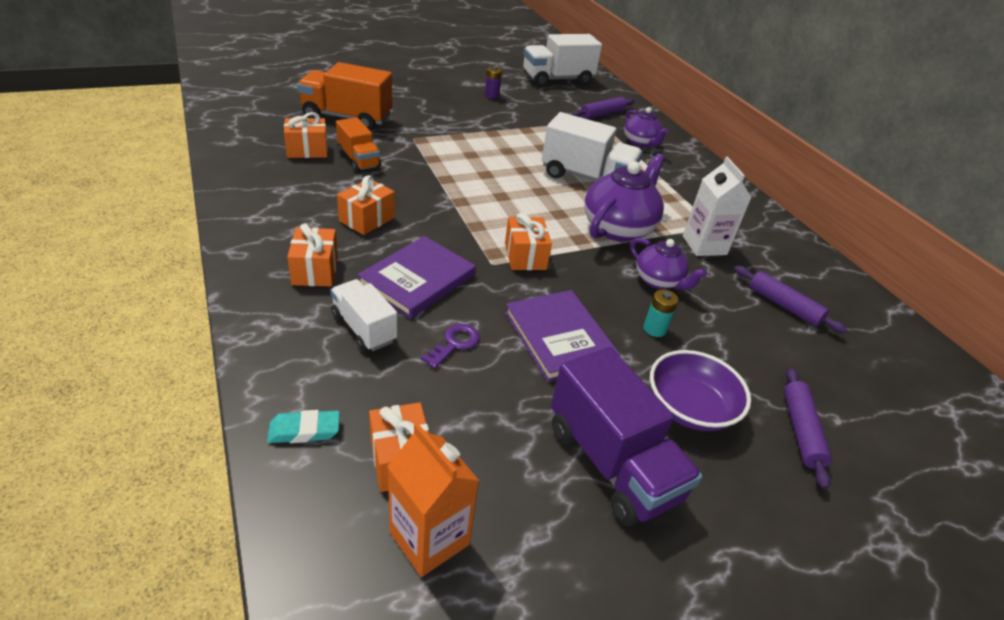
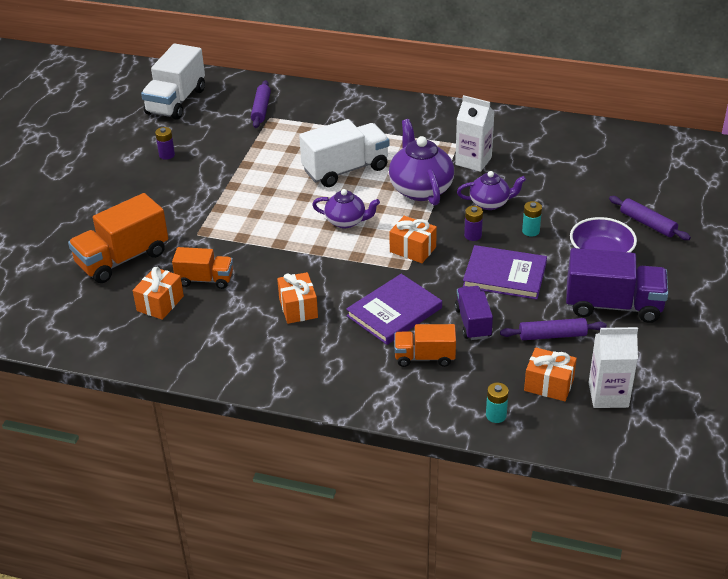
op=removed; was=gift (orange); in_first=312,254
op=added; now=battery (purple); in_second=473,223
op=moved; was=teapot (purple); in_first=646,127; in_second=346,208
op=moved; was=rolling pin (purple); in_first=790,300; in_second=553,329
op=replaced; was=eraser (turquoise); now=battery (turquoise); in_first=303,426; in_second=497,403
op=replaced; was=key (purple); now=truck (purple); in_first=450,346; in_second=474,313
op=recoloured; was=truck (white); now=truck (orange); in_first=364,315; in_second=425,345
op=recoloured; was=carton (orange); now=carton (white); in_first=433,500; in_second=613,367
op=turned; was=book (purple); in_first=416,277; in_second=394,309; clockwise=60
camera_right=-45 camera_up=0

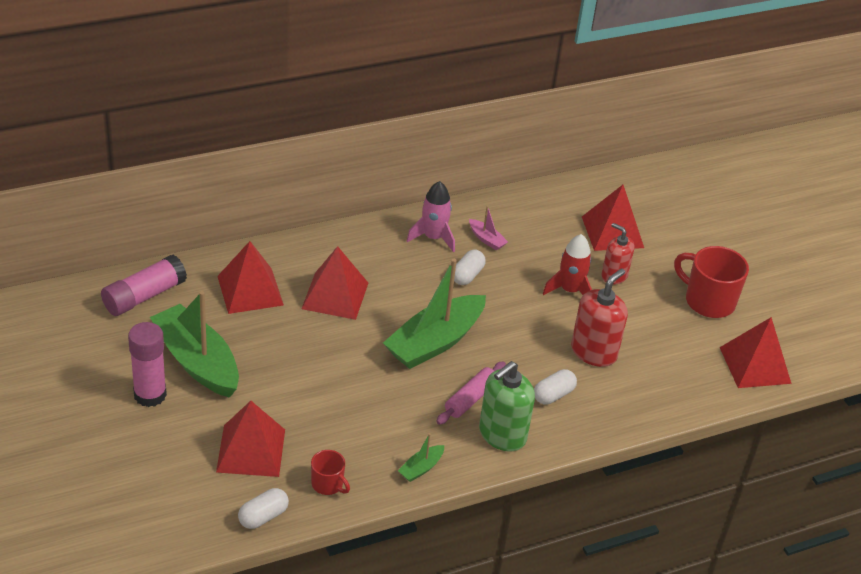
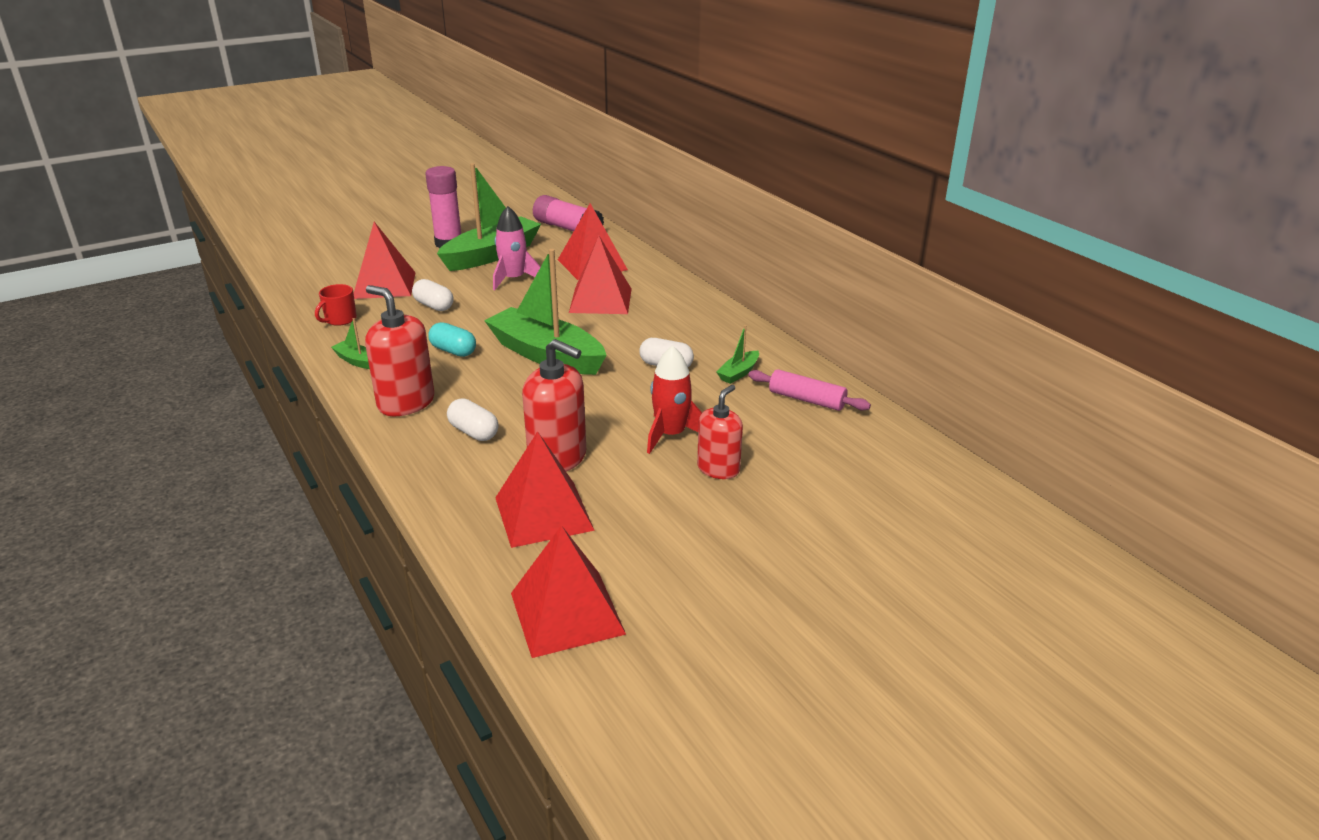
op=removed; was=mug (red); in_first=711,282
op=added; now=capsule (turquoise); in_second=452,339
op=moved; was=capsule (white); in_first=263,508; in_second=433,295
op=moved; was=rocket (pink); in_first=431,216; in_second=517,248
op=moved; was=rolling pin (pink); in_first=471,393; in_second=809,390
op=moved; was=pyramid (red); in_first=613,218; in_second=545,489
op=recoloured; was=boat (pink); now=boat (green); in_first=488,228; in_second=737,354
op=recoloured; was=soap dispenser (green); now=soap dispenser (red); in_first=507,406; in_second=400,350
camera_right=85 camera_up=-10

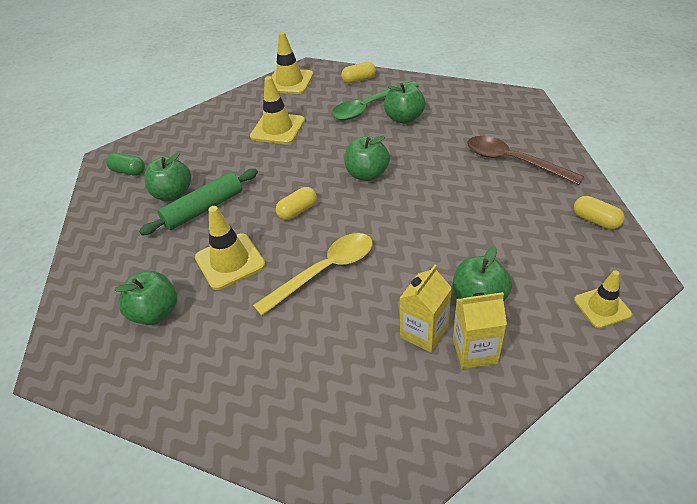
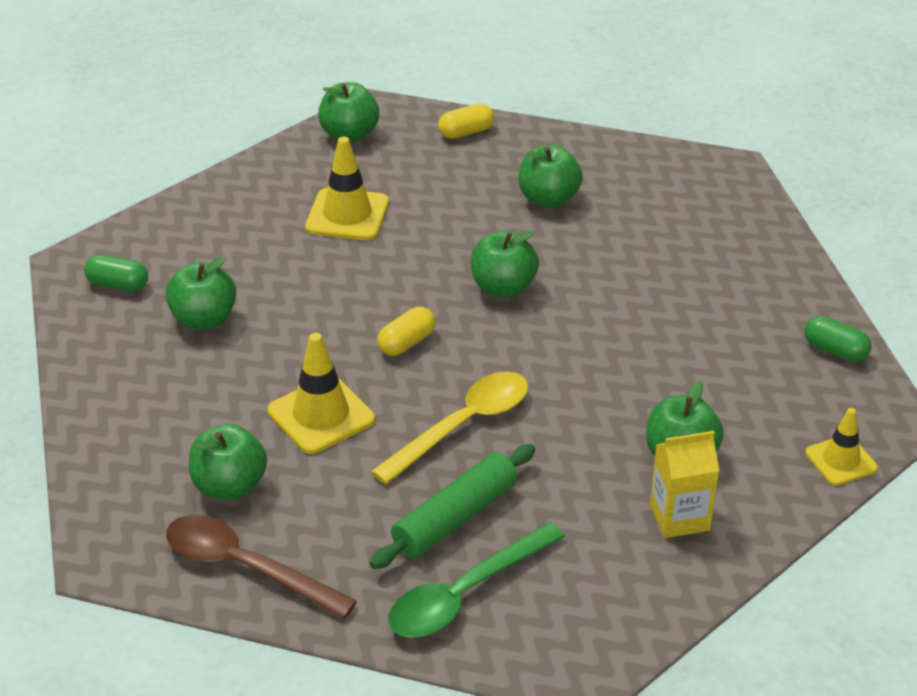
op=removed; was=carton (yellow); in_first=425,309
op=moved; was=rolling pin (green); in_first=198,202; in_second=453,506
op=moved; was=spoon (green); in_first=375,100; in_second=476,580
op=moved; was=spoon (brown); in_first=525,160; in_second=261,567
op=replaced; was=traffic cone (yellow); now=apple (green); in_first=293,63; in_second=348,112
op=recoloured; was=capsule (yellow); now=capsule (green); in_first=599,212; in_second=838,339
camera_right=-10 camera_up=-5

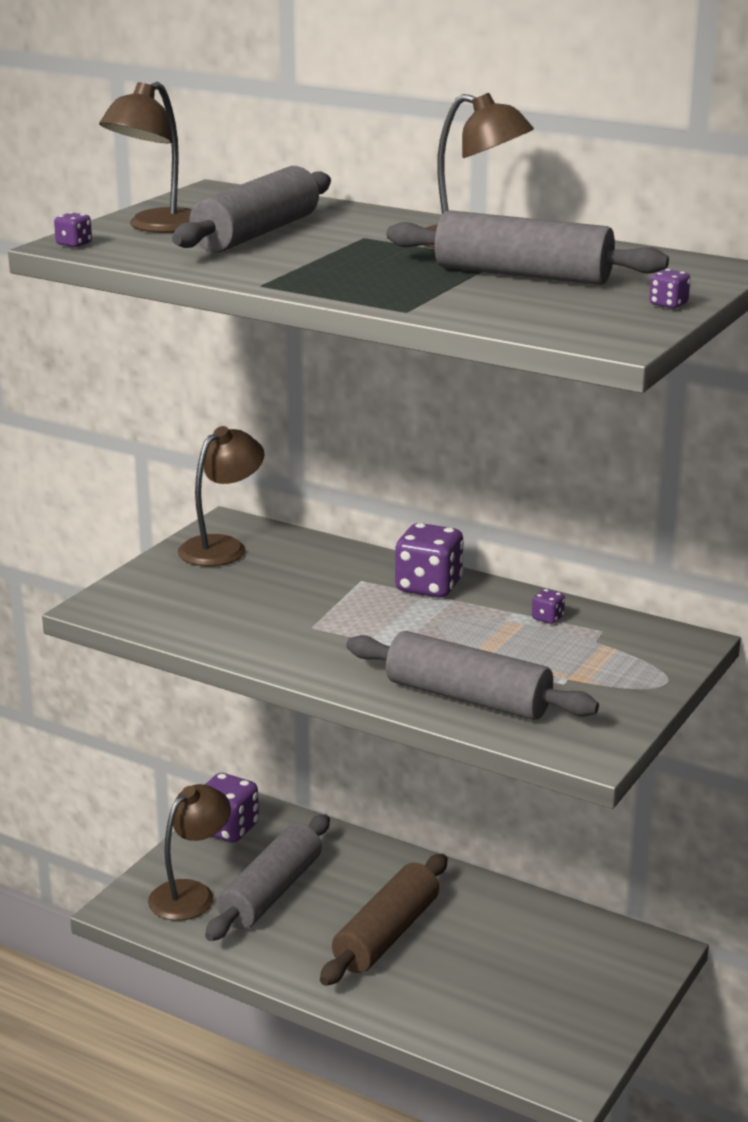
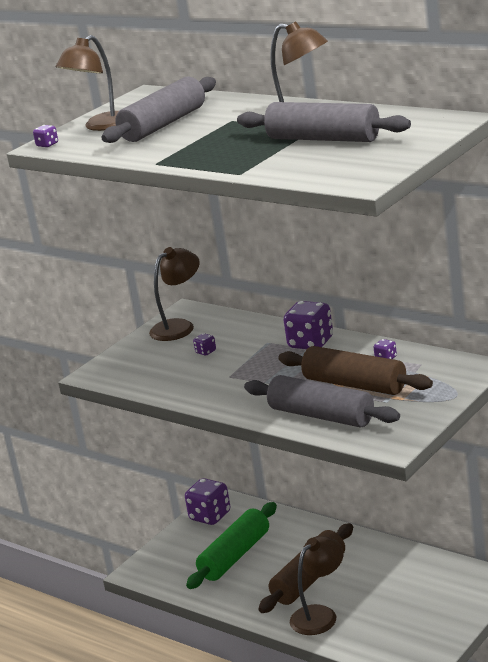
op=added; now=rolling pin (brown); in_second=355,370
op=moved; was=lamp (brown); in_first=189,852; in_second=317,585
op=moved; was=dice (purple); in_first=669,289; in_second=204,344
op=recoloured; was=rolling pin (grey); now=rolling pin (green); in_first=267,877; in_second=231,545
camera_right=10 camera_up=0

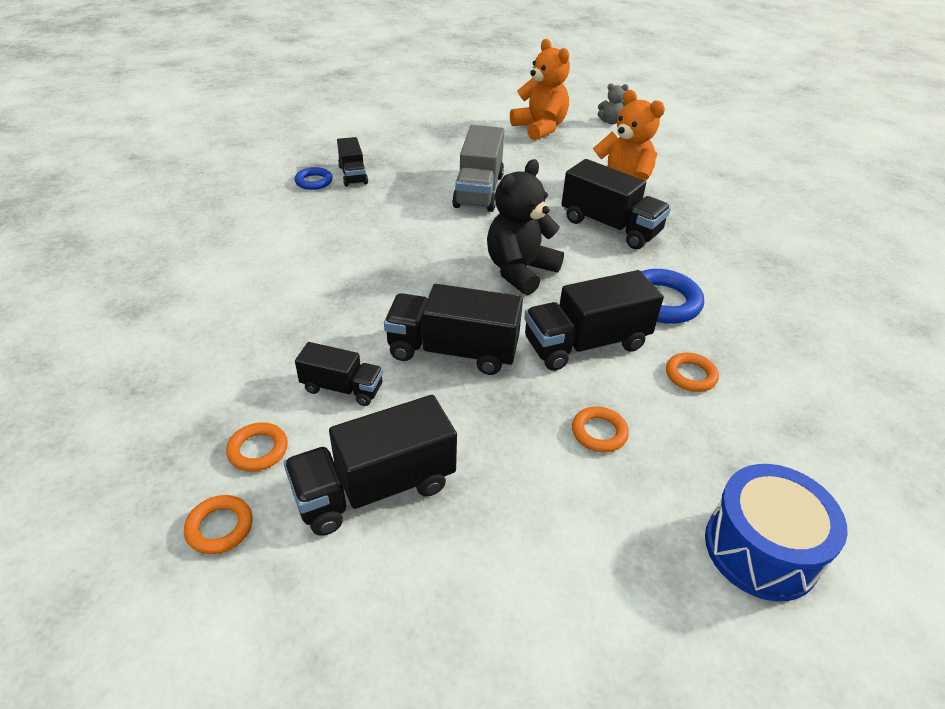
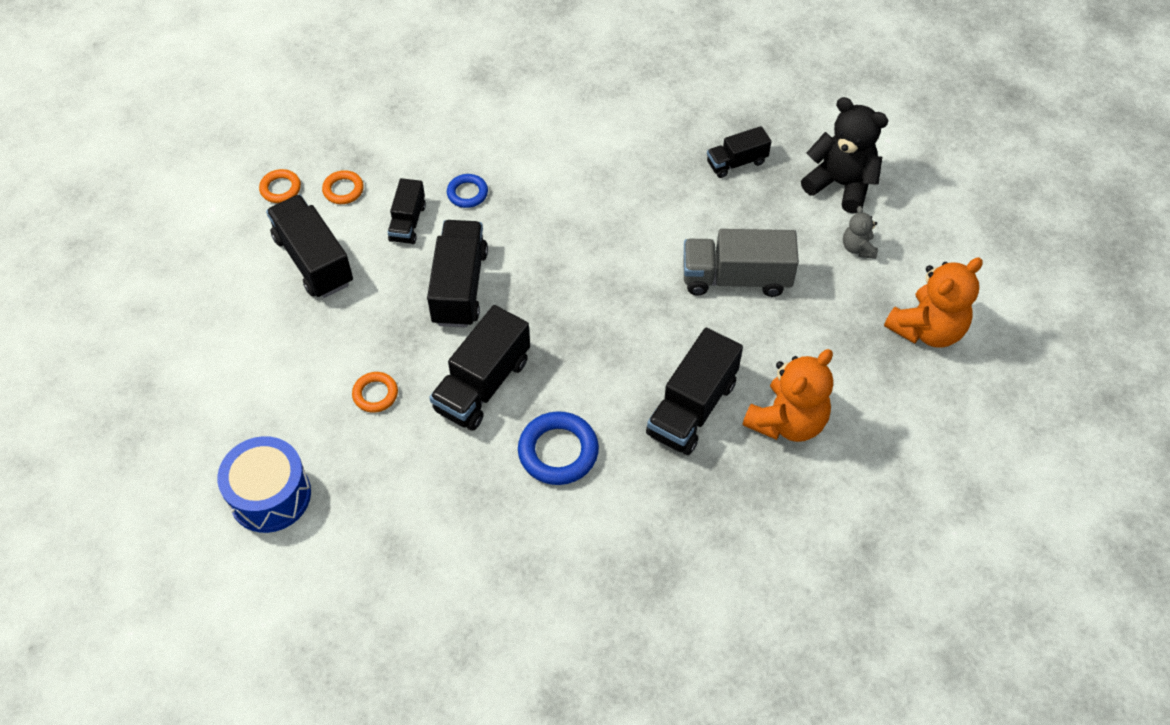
op=removed; was=ring (orange); in_first=692,372
op=moved; was=ring (blue); in_first=314,178; in_second=467,191
op=moved; was=teddy bear (black); in_first=525,227; in_second=845,155
op=moved; was=teddy bear (grey); in_first=612,103; in_second=860,232
op=turned; was=truck (black); in_first=594,320; in_second=479,367; clockwise=-120
camera_right=85 camera_up=15

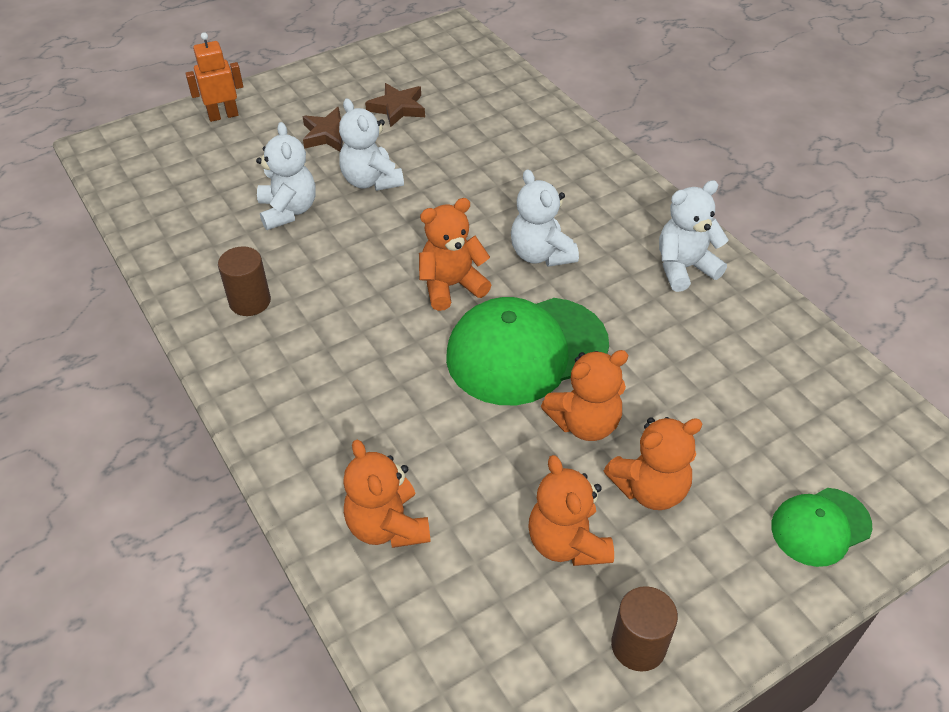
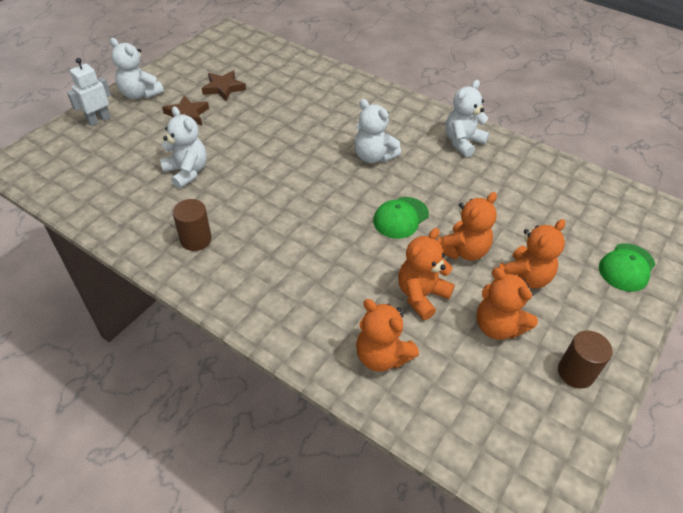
op=moved; was=teddy bear (white); in_first=371,144; in_second=137,68
op=moved; was=teddy bear (orange); in_first=455,254; in_second=426,274
op=recoloured; was=robot (orange); now=robot (white); in_first=214,77; in_second=89,92
op=resized; was=cap (green); in_first=527,351; in_second=401,218; ratio=0.54
camera_right=-25 camera_up=0

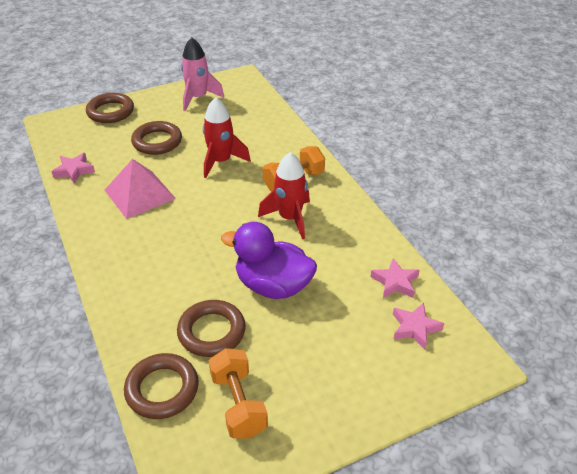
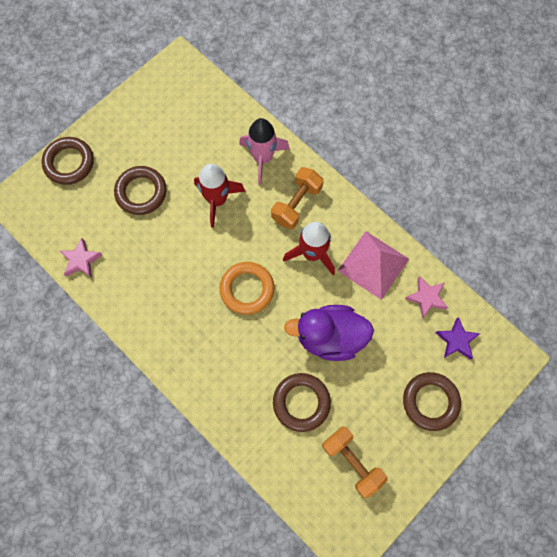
op=added; now=ring (orange); in_second=247,288
op=moved; was=pyramid (pink); in_first=140,189; in_second=373,265
op=moved; was=ring (brown); in_first=161,386; in_second=432,401
op=moved; was=rocket (pink); in_first=202,74; in_second=264,151
op=recoloured; was=star (pink); now=star (purple); in_first=418,326; in_second=458,338
camera_right=-20 camera_up=30

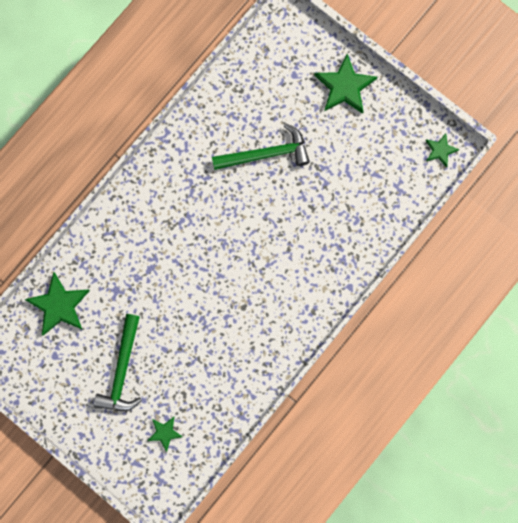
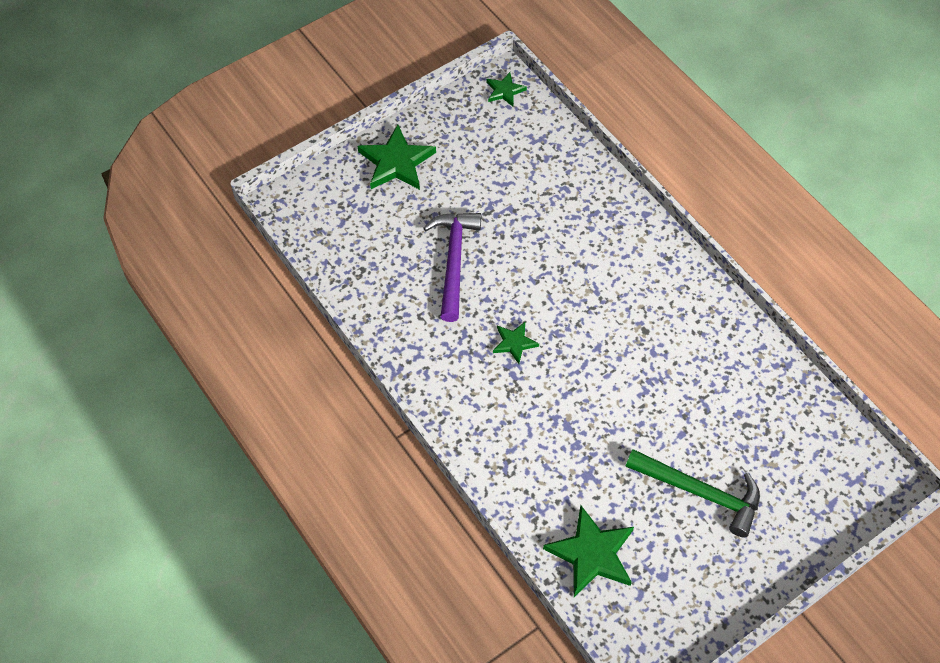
op=moved; was=star (green); in_first=165,434; in_second=516,343
op=recoloured; was=hammer (green); now=hammer (purple); in_first=261,147; in_second=452,267
camera_right=-75 camera_up=-20

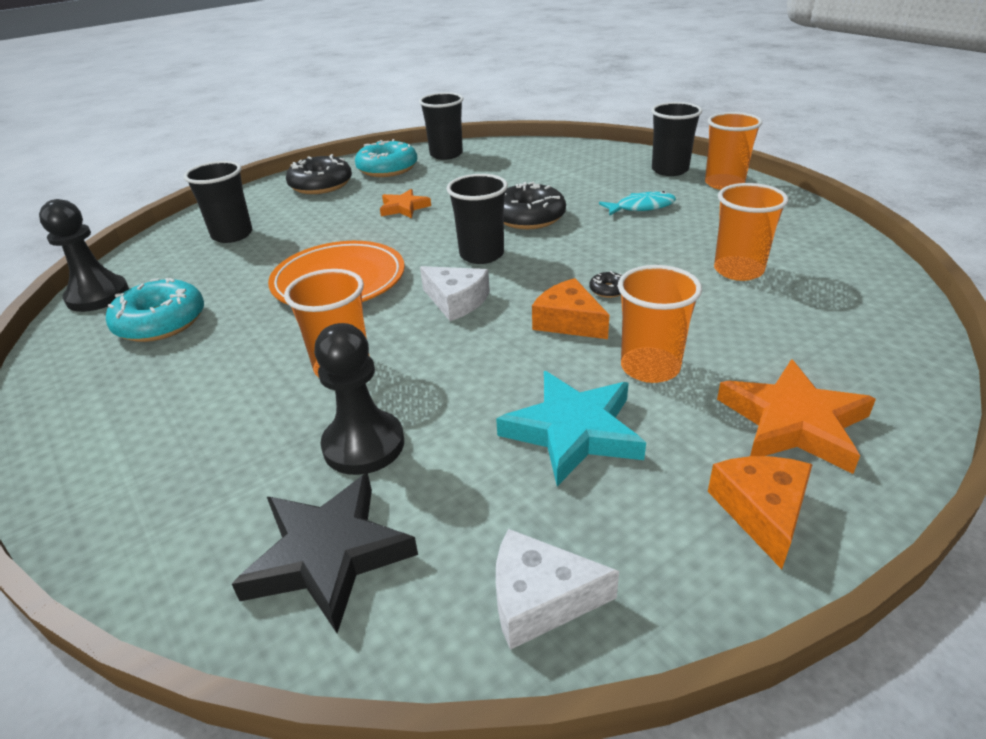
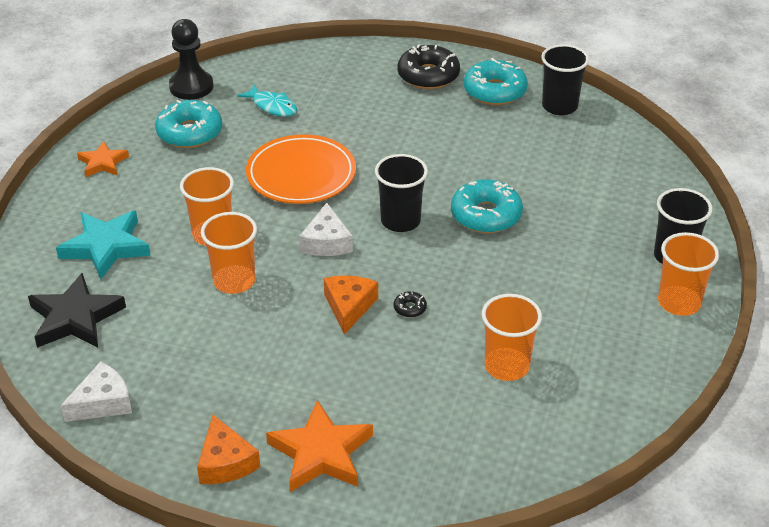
op=removed; was=cup (black); in_first=218,202
op=removed; was=pawn (black); in_first=359,399
op=moved; was=star (orange); in_first=405,203; in_second=103,159
op=moved; was=star (turquoise); in_first=571,428; in_second=103,245
op=moved; was=fish (turquoise); in_first=637,203; in_second=267,100
op=moved; was=cup (orange); in_first=660,324; in_second=229,253
op=recoloured; was=donut (black); now=donut (turquoise); in_first=535,205; in_second=487,206
op=turned; was=cheese (white); in_first=557,589; in_second=96,391; clockwise=90
op=turned; was=cheese (orange); in_first=760,512; in_second=228,449; clockwise=105
camera_right=50 camera_up=5

